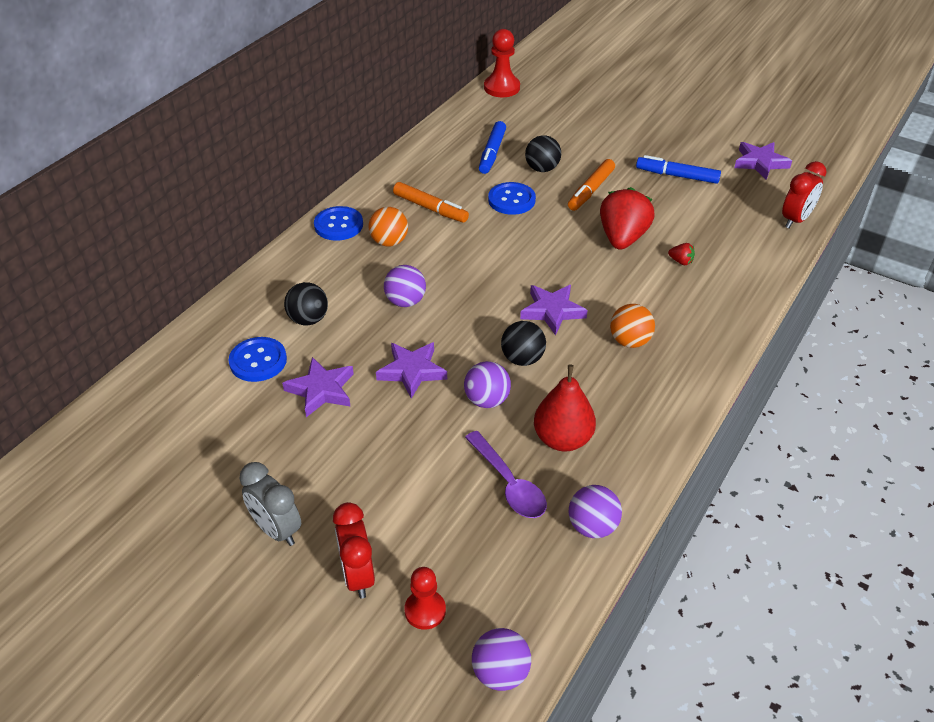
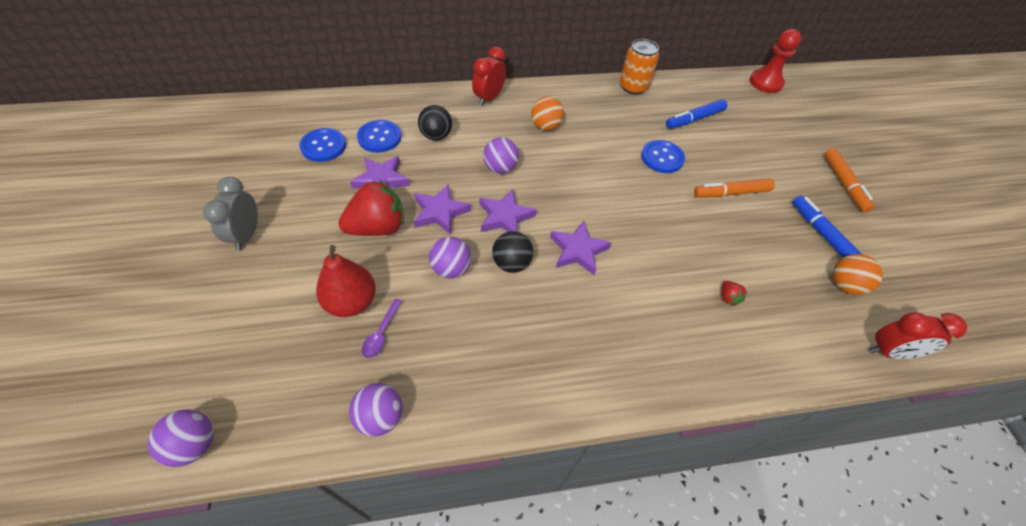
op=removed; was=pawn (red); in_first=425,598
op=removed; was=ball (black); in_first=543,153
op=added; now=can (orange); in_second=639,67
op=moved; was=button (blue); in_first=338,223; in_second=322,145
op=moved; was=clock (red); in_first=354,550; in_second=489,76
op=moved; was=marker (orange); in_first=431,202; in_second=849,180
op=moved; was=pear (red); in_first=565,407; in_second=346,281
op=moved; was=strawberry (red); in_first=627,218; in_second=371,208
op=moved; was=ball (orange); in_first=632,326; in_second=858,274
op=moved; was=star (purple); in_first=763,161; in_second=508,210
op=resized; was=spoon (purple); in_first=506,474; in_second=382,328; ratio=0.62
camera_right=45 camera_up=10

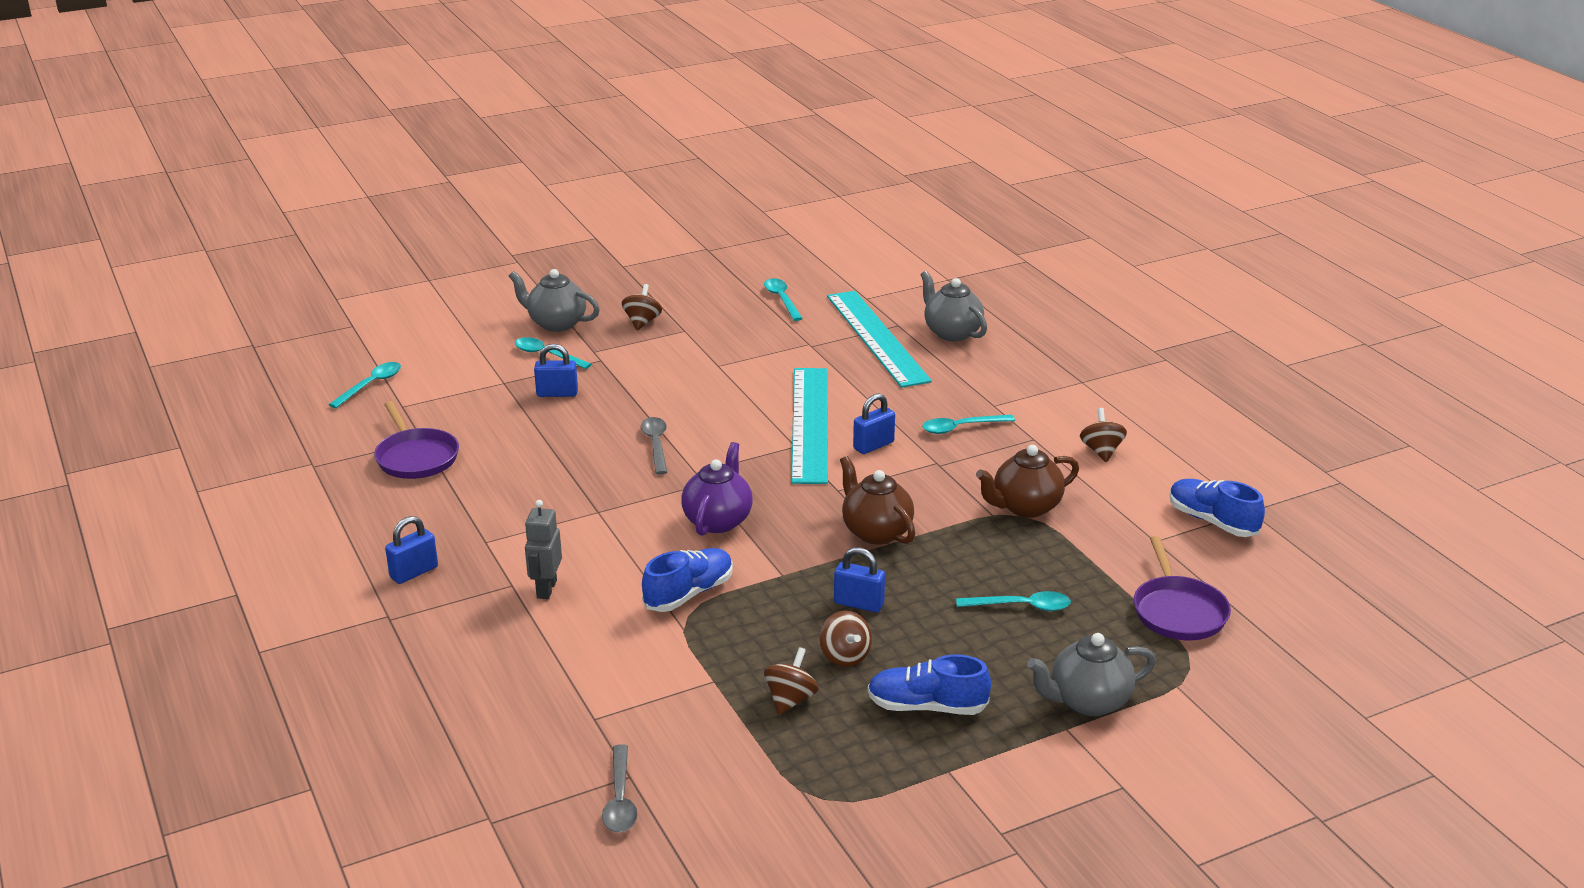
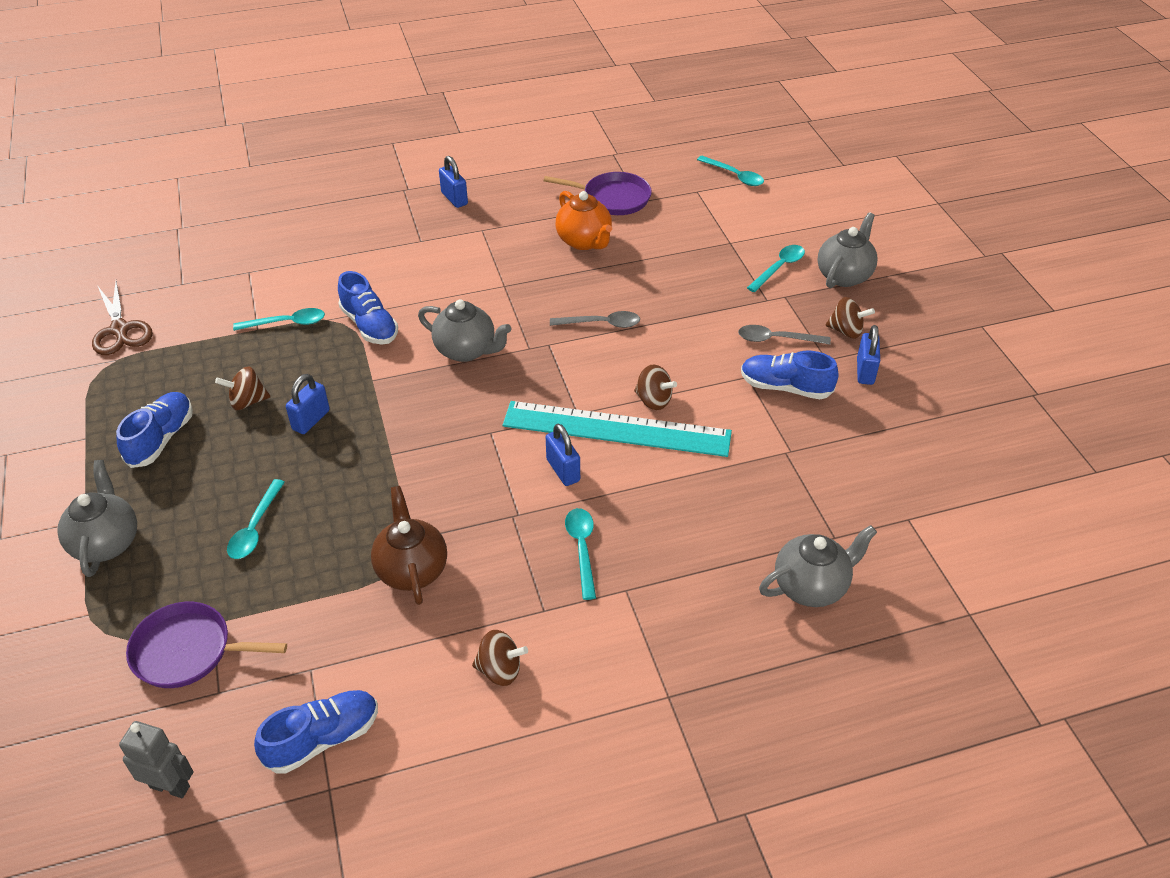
op=removed; was=ruler (turquoise); in_first=879,339
op=removed; was=teapot (brown); in_first=877,500
op=added; now=scissors (brown); in_second=122,318
op=added; now=teapot (orange); in_second=583,220
op=added; now=shoe (blue); in_second=789,375
op=moved; was=robot (grey); in_first=543,549; in_second=156,759
op=moved; was=padlock (blue); in_first=556,370; in_second=868,355
op=moved; was=spoon (grey); in_first=619,788; in_second=784,335
op=moved; was=spoon (turquoise); in_first=783,299; in_second=279,319
op=moved; was=spinning top (brown); in_first=791,681; in_second=655,387
op=recoloured; was=teapot (purple); now=teapot (grey); in_first=717,489; in_second=464,330
op=turned; was=pan (purple); in_first=416,440; in_second=598,193; clockwise=-150
camera_right=100 camera_up=15

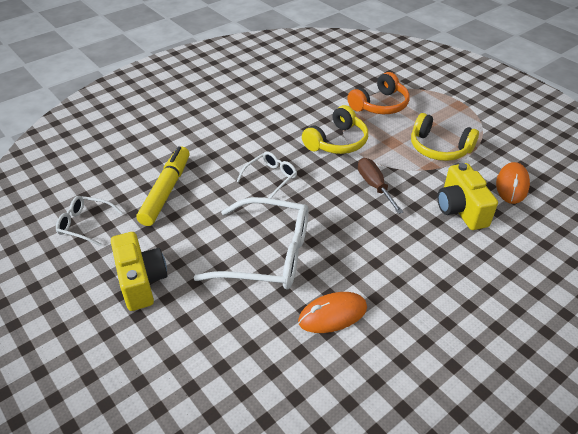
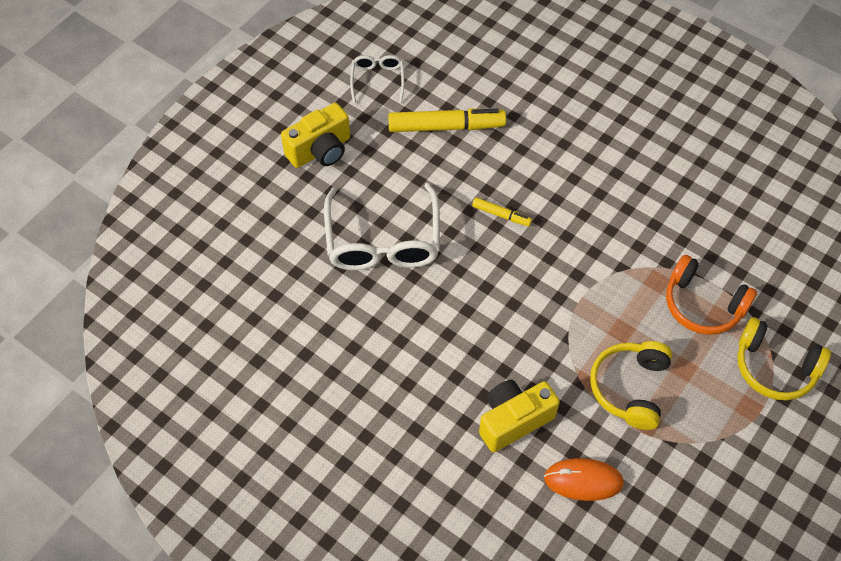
op=removed; was=mouse (orange); in_first=332,312
op=removed; was=screwdriver (brown); in_first=380,186
op=moved; was=headphones (yellow); in_first=335,129; in_second=784,359
op=replaced; was=glasses (white); now=marker (yellow); in_first=266,175; in_second=502,212
camera_right=75 camera_up=15

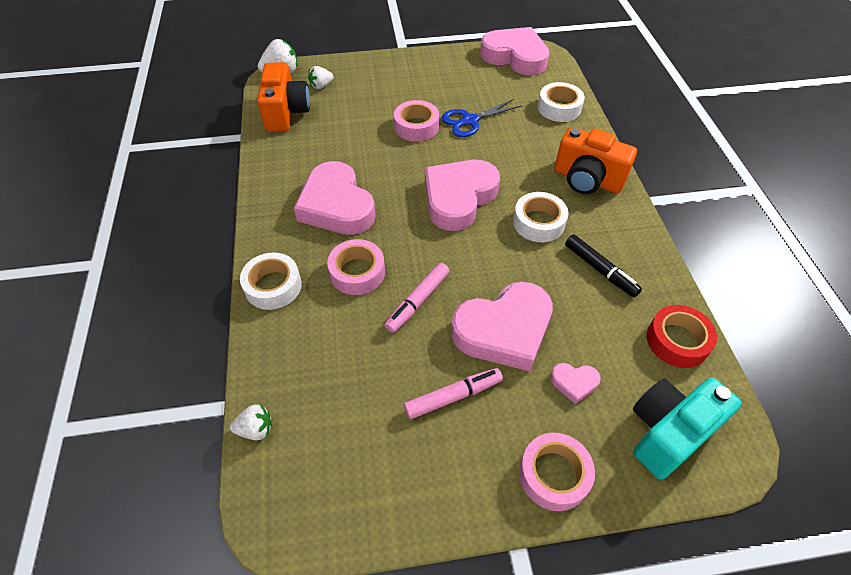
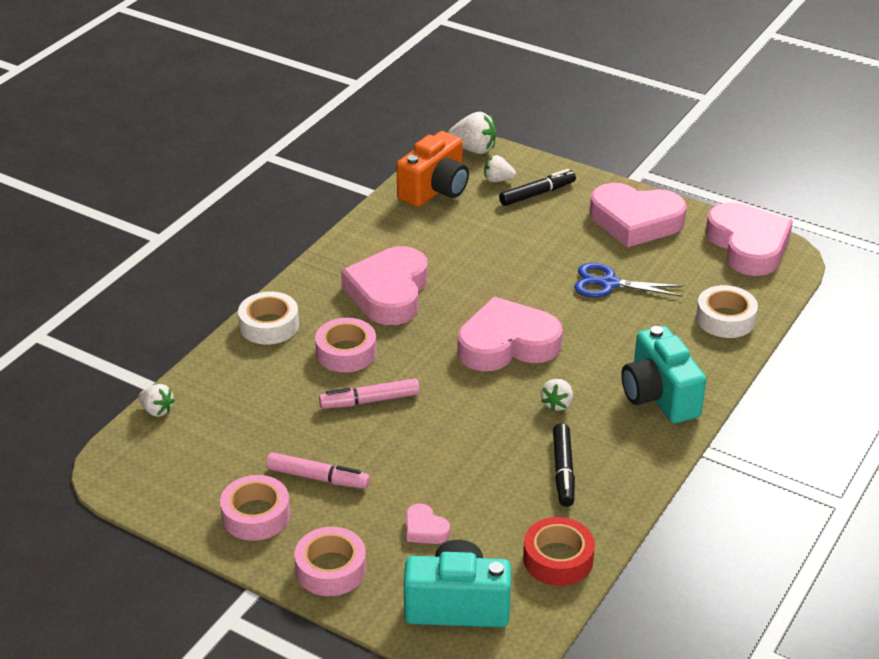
op=added; now=marker (black); in_second=537,187
op=moved; was=tape (pink); in_first=416,121; in_second=255,508
op=moved; was=heart (pink); in_first=502,326; in_second=638,215
op=replaced; was=tape (white); now=strawberry (white); in_first=541,217; in_second=557,395
op=recoloured; was=camera (orange); now=camera (turquoise); in_first=595,160; in_second=663,374
camera_right=40 camera_up=-15

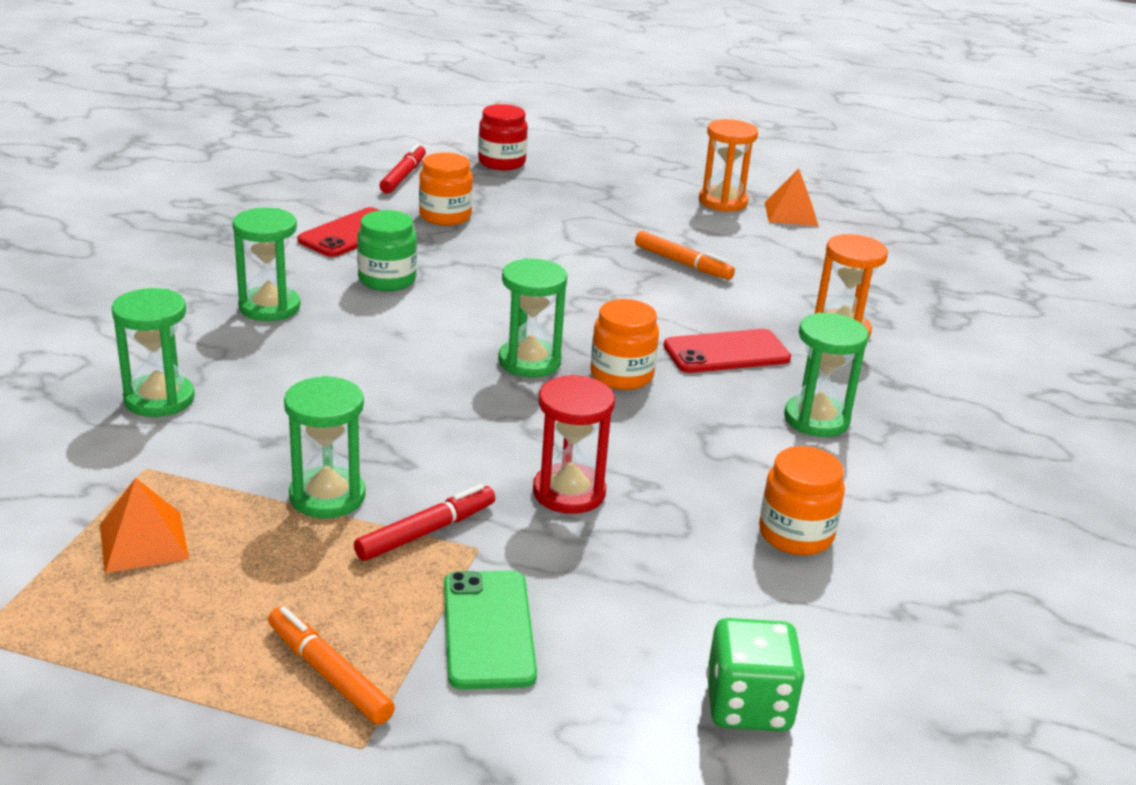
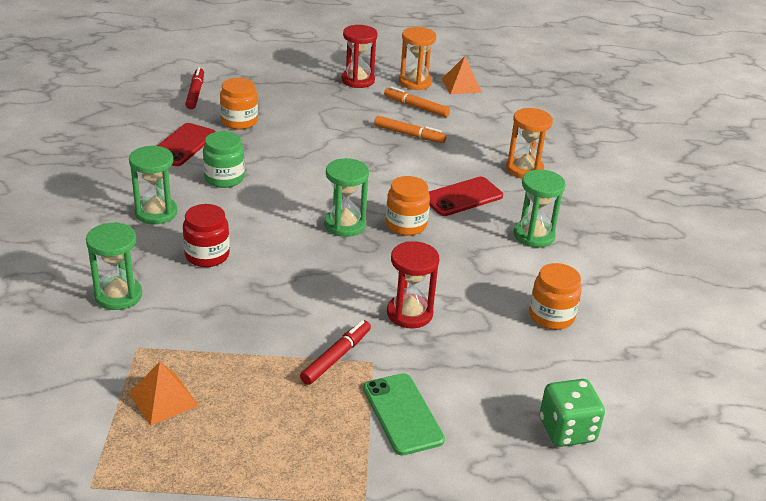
op=removed; was=hourglass (green); in_first=325,447
op=added; now=hourglass (red); in_second=360,56
op=moved; was=marker (orange); in_first=331,666; in_second=417,101
op=moved; was=jar (red); in_first=503,137; in_second=206,235
camera_right=-15 camera_up=5

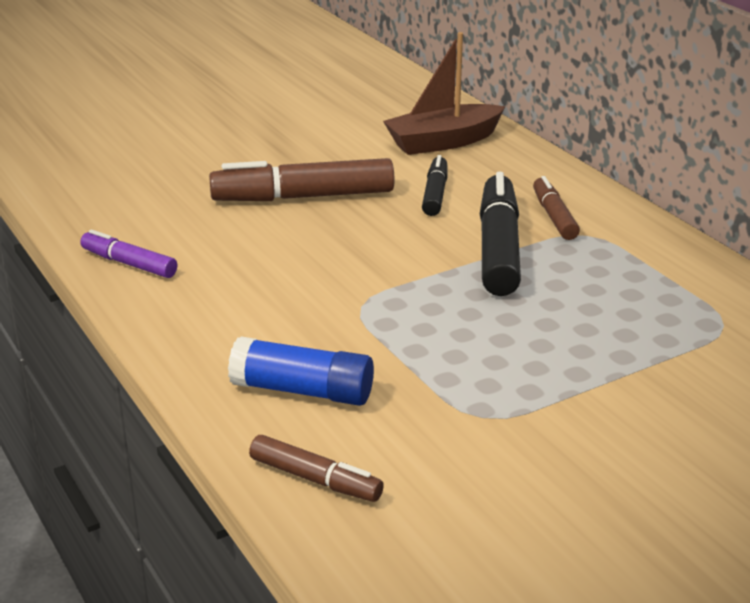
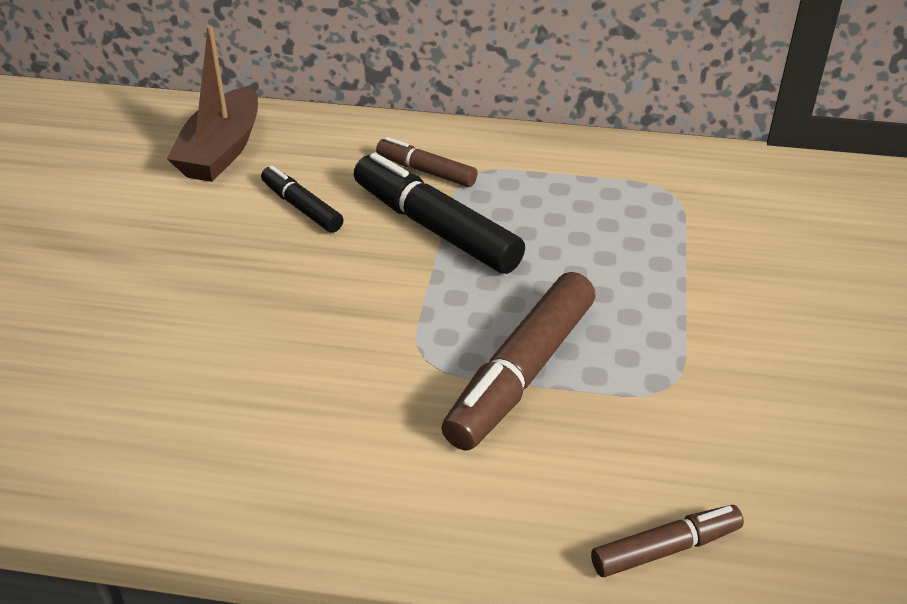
op=removed; was=marker (purple); in_first=128,253
op=removed; was=glue stick (blue); in_first=301,371
op=moved; was=marker (brown); in_first=302,179; in_second=518,361
camera_right=-50 camera_up=10

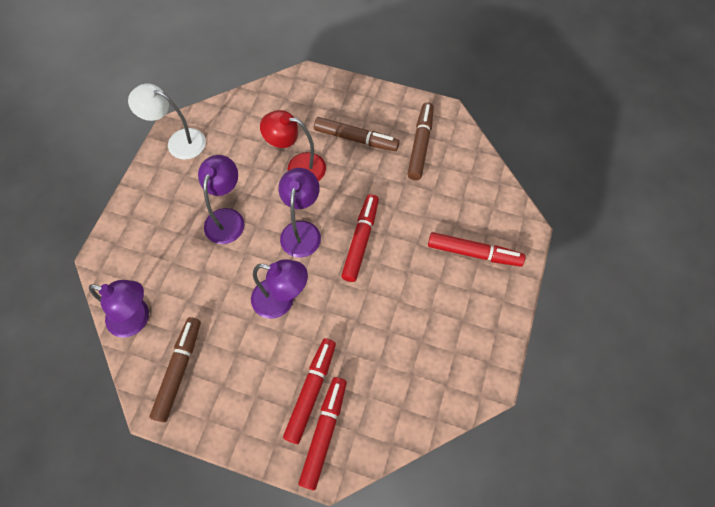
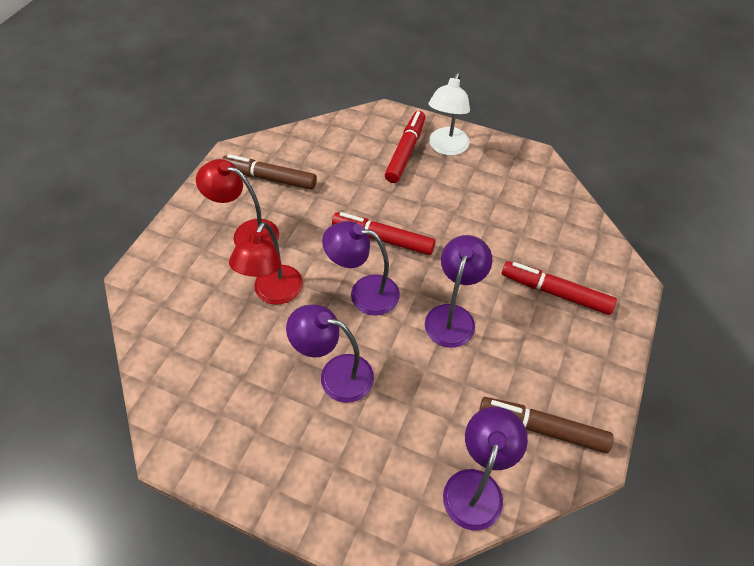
op=removed; was=marker (red); in_first=323,433
op=moved; was=lamp (white); in_first=167,122; in_second=449,114
op=replaced; was=marker (brown); now=lamp (red); in_first=357,134; in_second=237,202
camera_right=-85 camera_up=-10

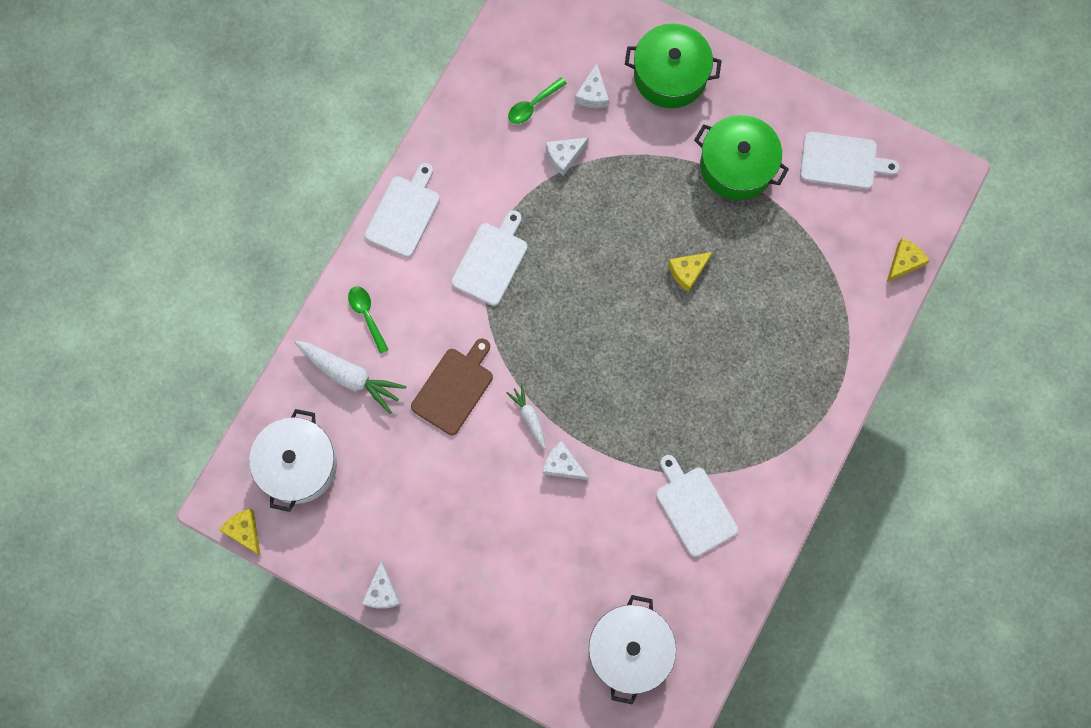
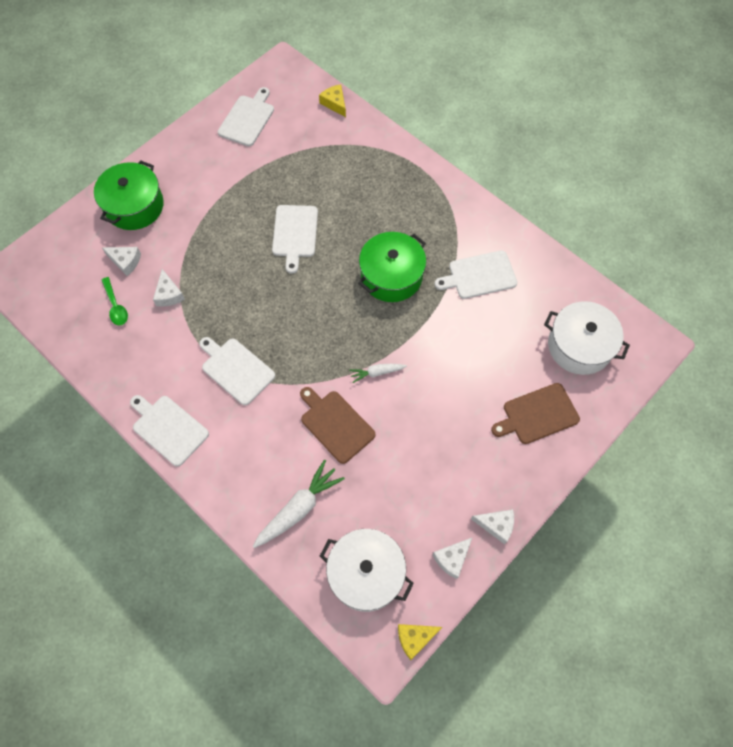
op=removed; was=spoon (green); in_first=368,320
op=added; now=cutting board (brown); in_second=535,413
op=moved; was=cheese (white); in_first=565,460; in_second=453,558
op=moved; was=pot (green); in_first=741,157; in_second=392,267
op=replaced; was=cheese (yellow); now=cutting board (white); in_first=690,272; in_second=295,239
camera_right=-75 camera_up=-10

